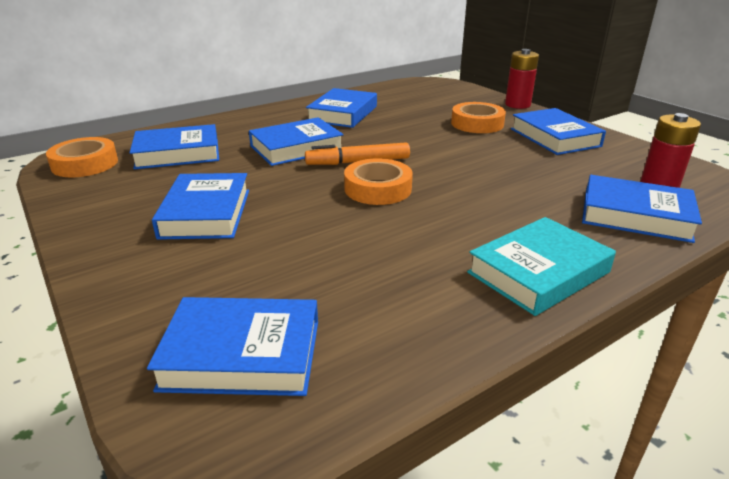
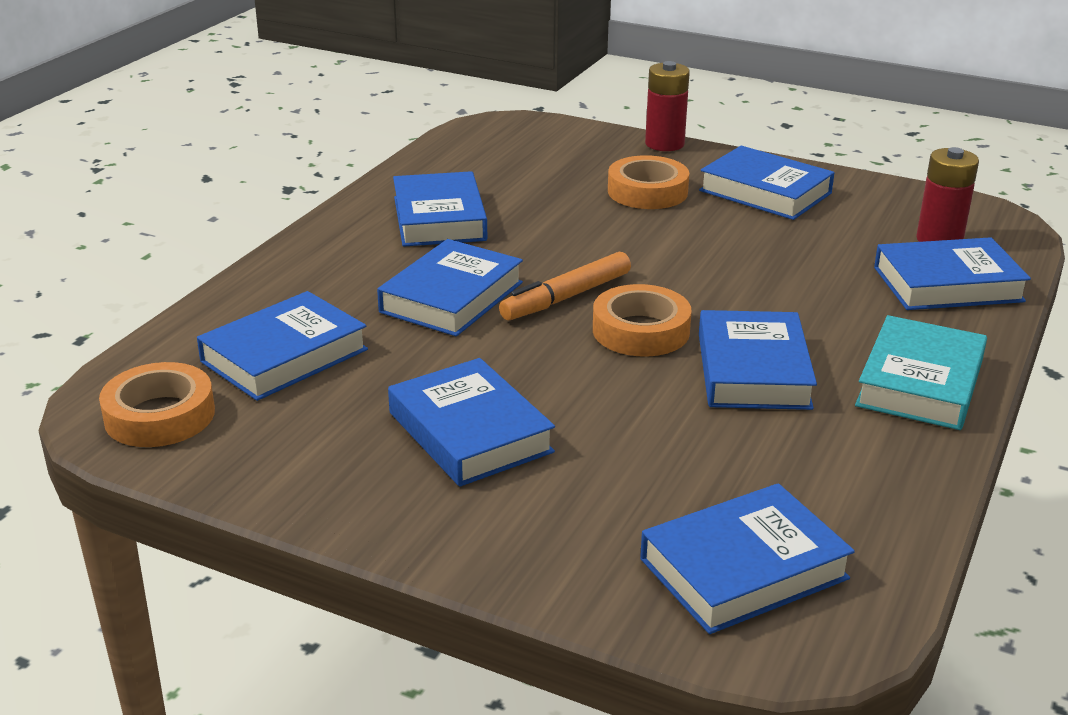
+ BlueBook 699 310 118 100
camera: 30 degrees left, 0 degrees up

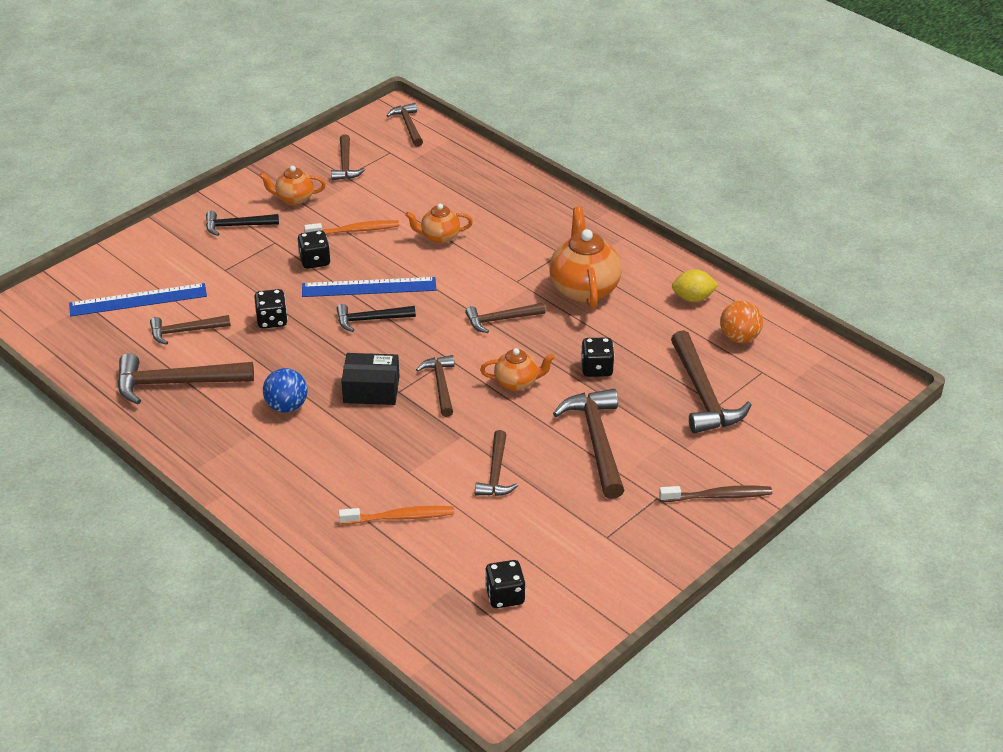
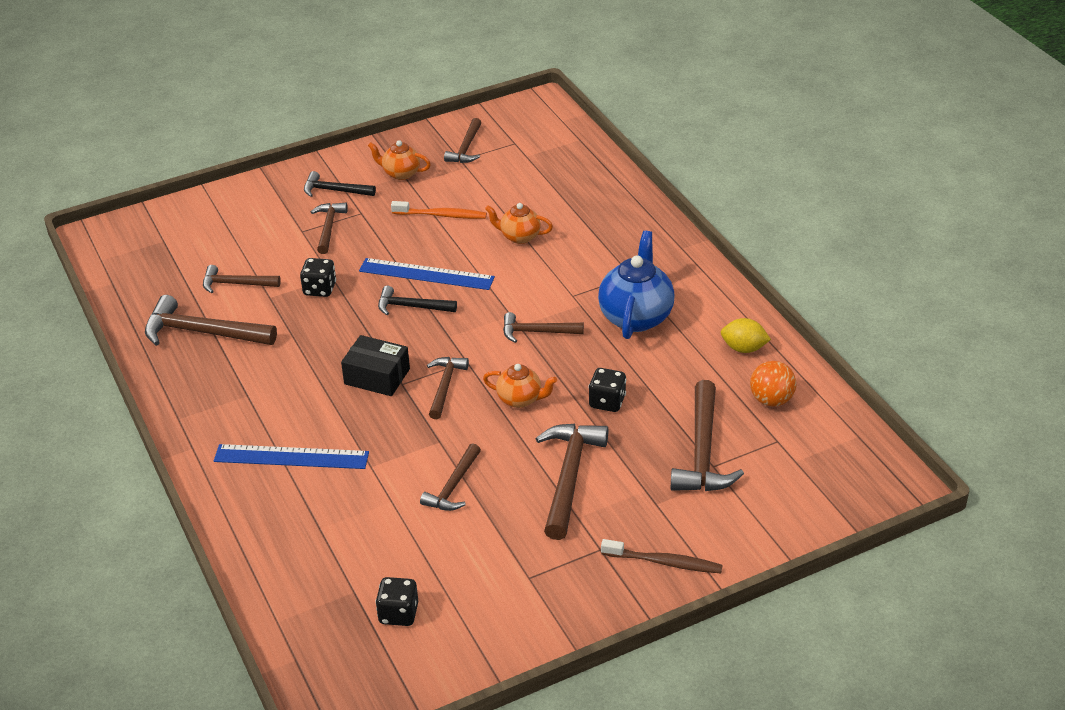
~ BrownHammer 386 103 37 44 to 311 203 37 51
~ OrangeTeapot 549 207 73 102 to BlueTeapot 598 231 77 108
- BlackDice 298 230 33 39
~ BlueRuler 69 283 138 33 to 214 444 155 25
- BlueBall 263 368 45 44
- OrangeToothbrush 339 506 115 19
camera: 20 degrees right, 0 degrees up

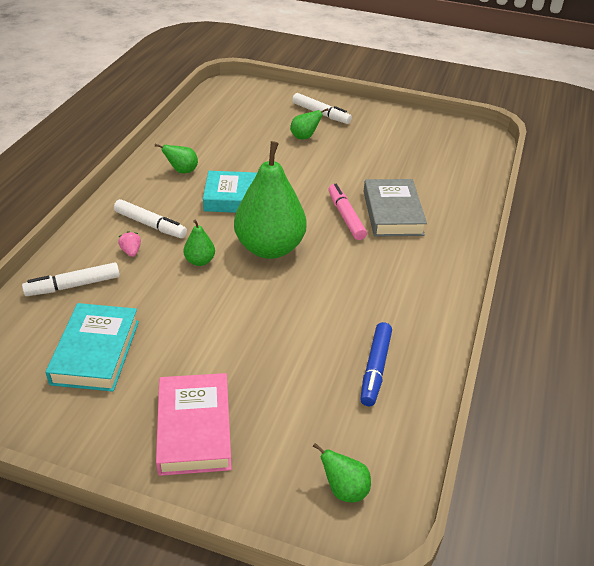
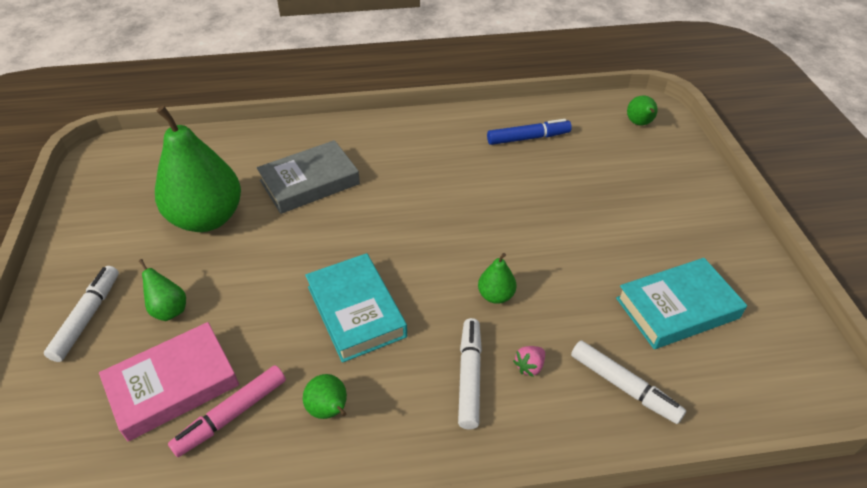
~ GreenPear 234 141 73 118 to 155 106 86 126
~ PinkMarker 328 184 39 56 to 168 365 118 92
~ PinkBook 156 373 76 103 to 99 322 140 119
camera: 115 degrees left, 5 degrees up

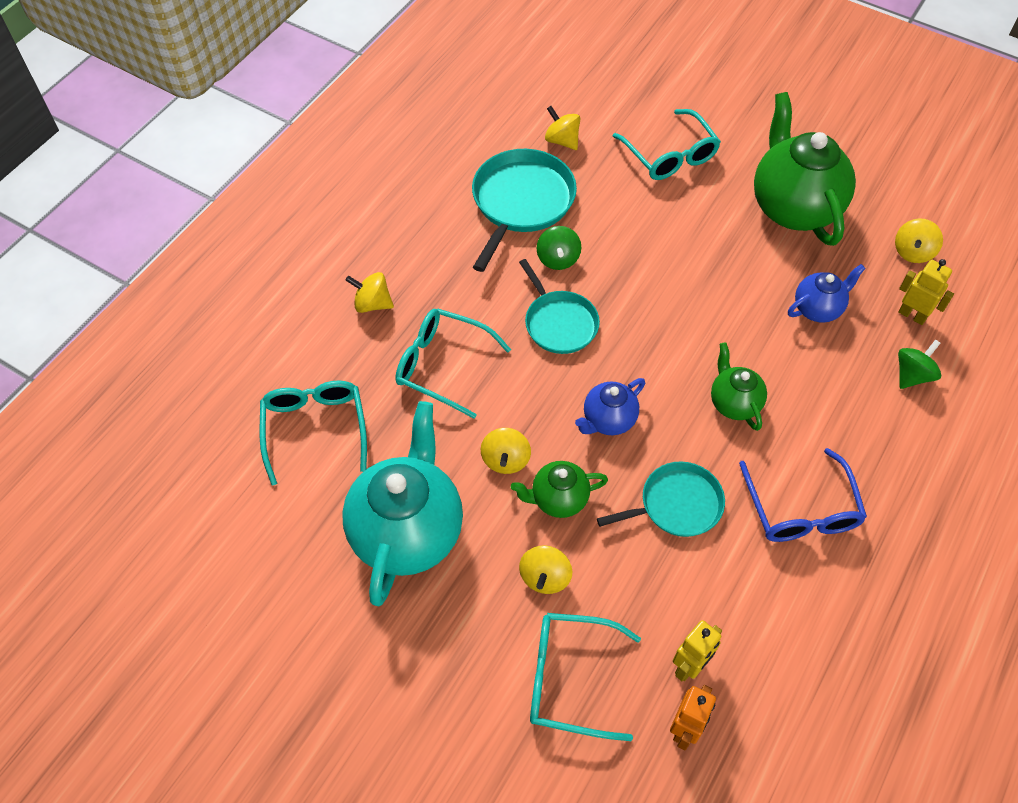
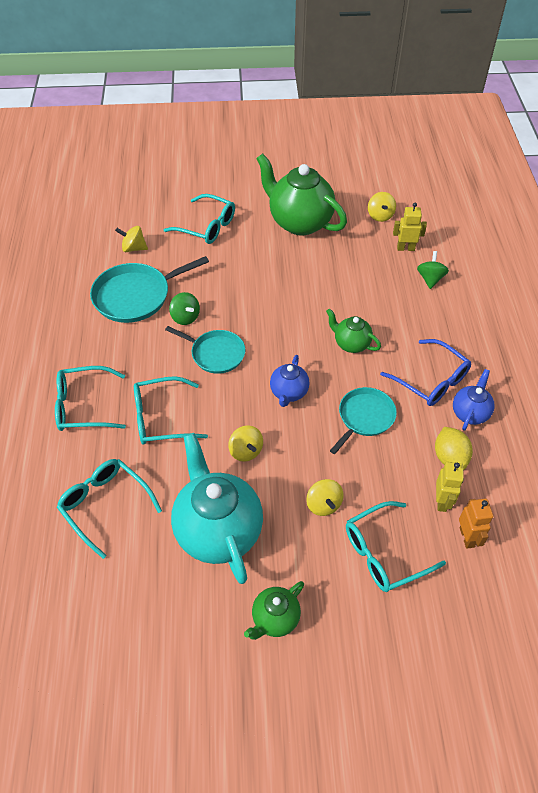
~ TurquoisePan 472 149 105 123 = 90 256 119 67 105 degrees counterclockwise
~ BlueTeapot 788 264 78 59 to 453 369 42 62
~ YellowSpinningTop 345 272 49 41 to TurquoiseGlasses 55 366 71 65
~ GreenTeapot 511 461 97 57 to 244 581 60 59
+ YellowLemon 435 427 38 43
camera: 35 degrees left, 5 degrees down

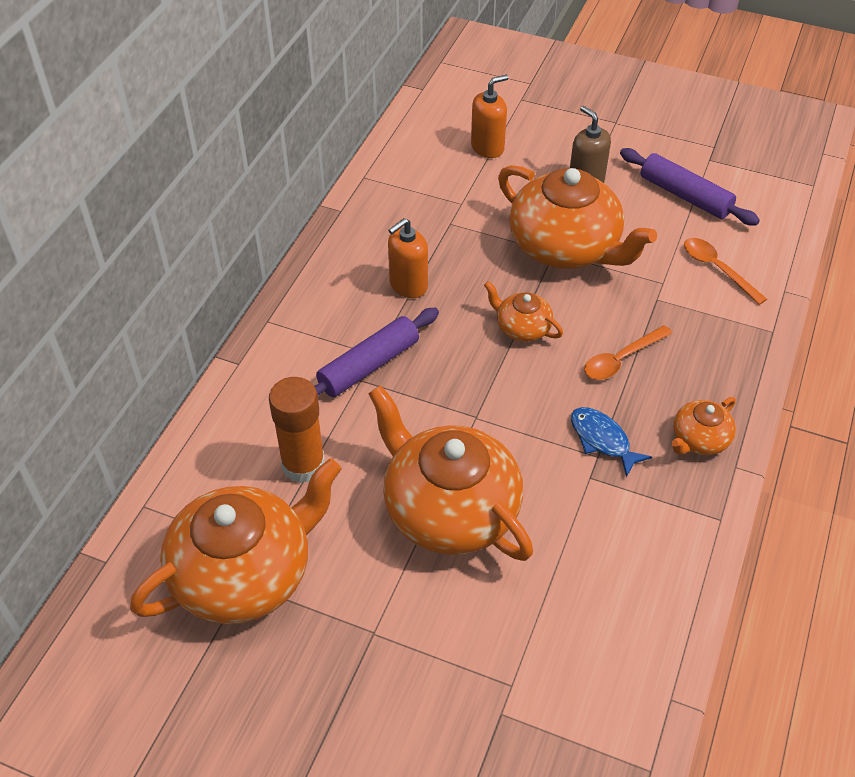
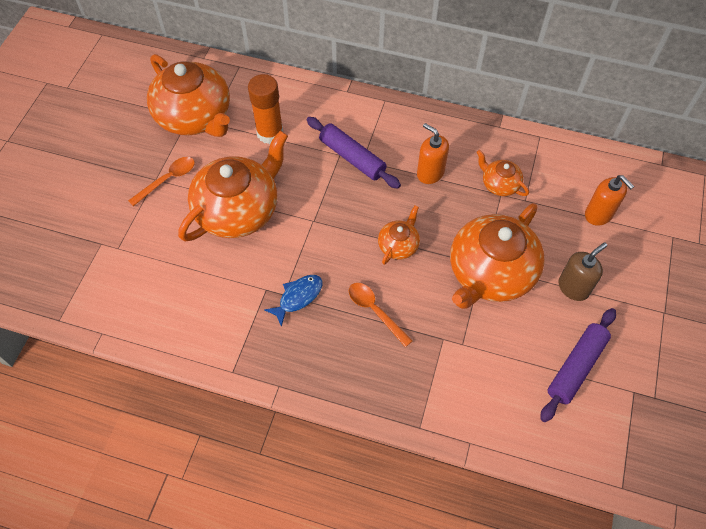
~ OrangeSpoon 684 238 83 67 to 128 157 67 49
~ OrangeTeapot 672 397 64 58 to 477 150 52 46
camera: 85 degrees right, 10 degrees up

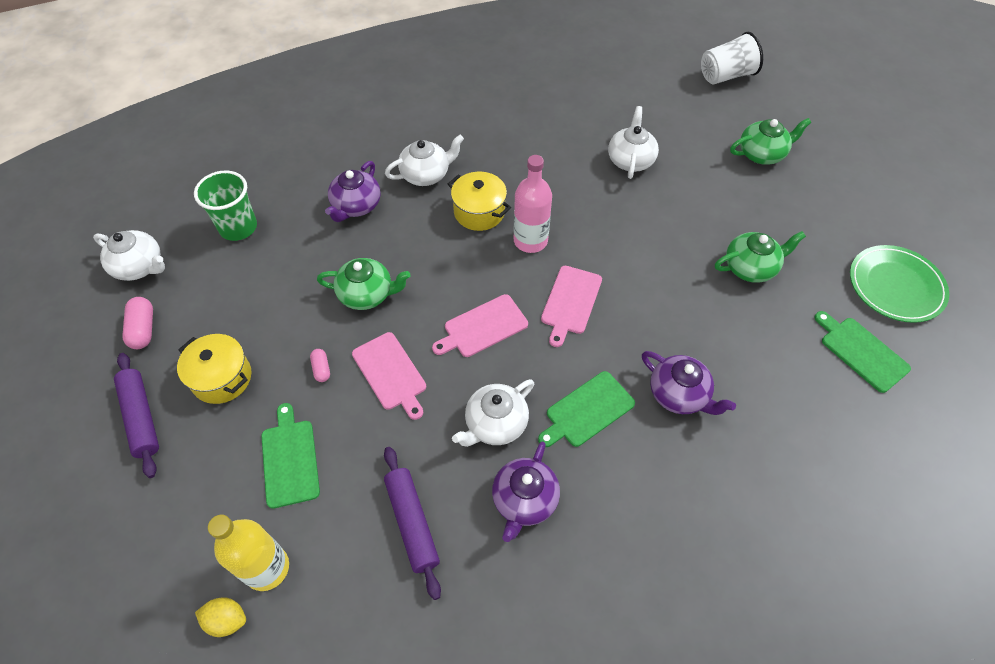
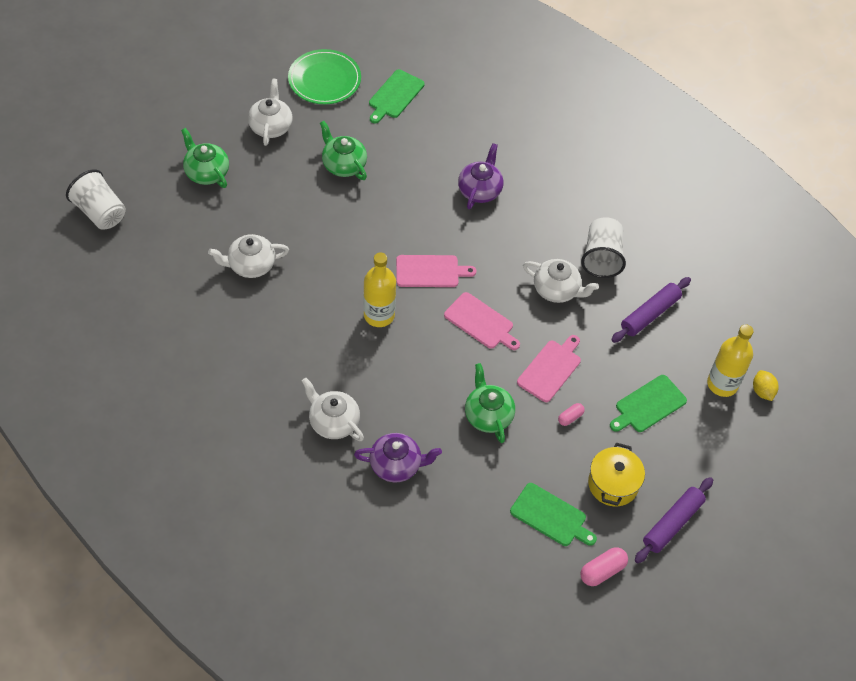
~ PinkBottle 514 155 38 98 to YellowBottle 363 253 33 74
- GreenCup 194 171 63 70
- YellowPot 448 172 63 59
~ WhiteTeapot 93 230 72 51 to 248 79 45 67
~ GreenCuttingBoard 538 371 97 76 to 510 483 87 63
~ PurpleTeapot 492 441 68 101 to WhiteCup 581 217 45 61
camera: 115 degrees left, 0 degrees up

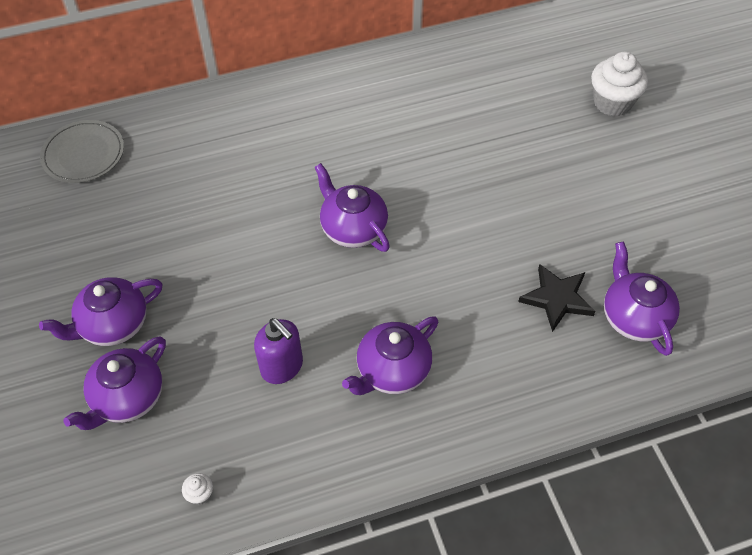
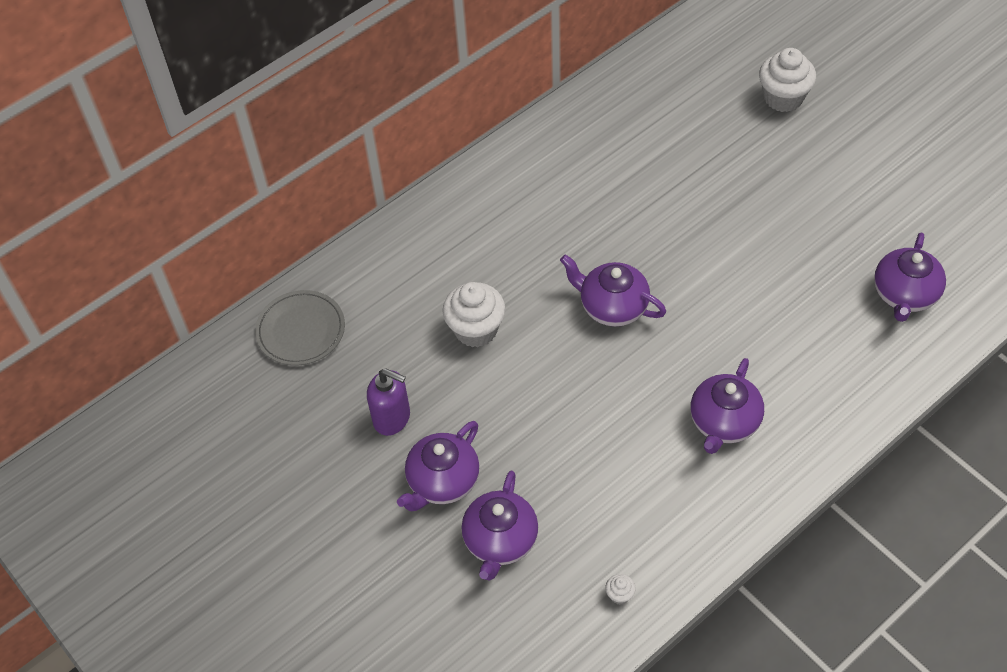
~ PurpleTeapot 604 241 76 115 = 874 233 72 89 120 degrees counterclockwise
- BlackStar 518 264 77 68
~ PurpleSoapDispenser 254 318 49 66 to 367 369 43 67
+ WhiteCupcake 442 282 64 65
camera: 20 degrees left, 0 degrees up

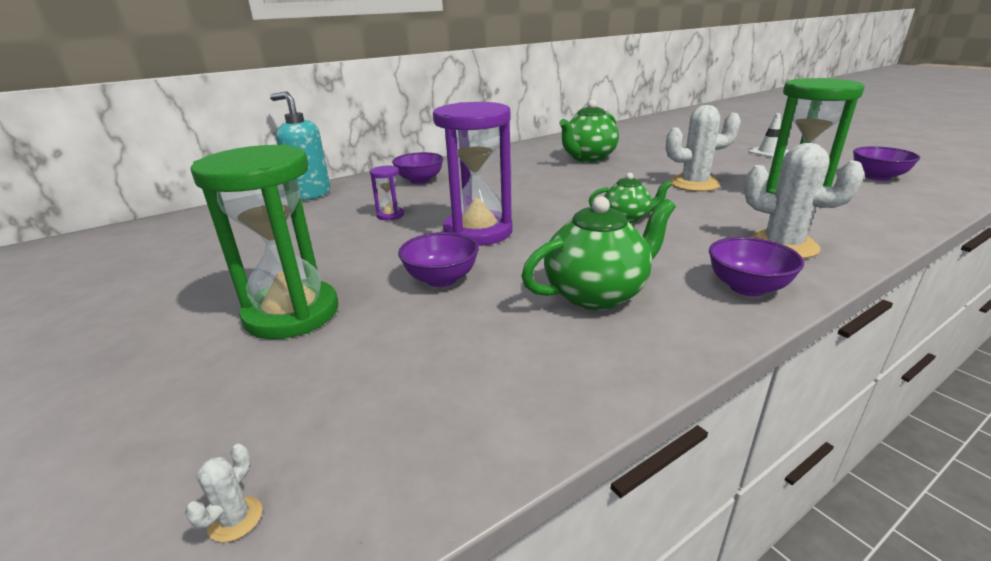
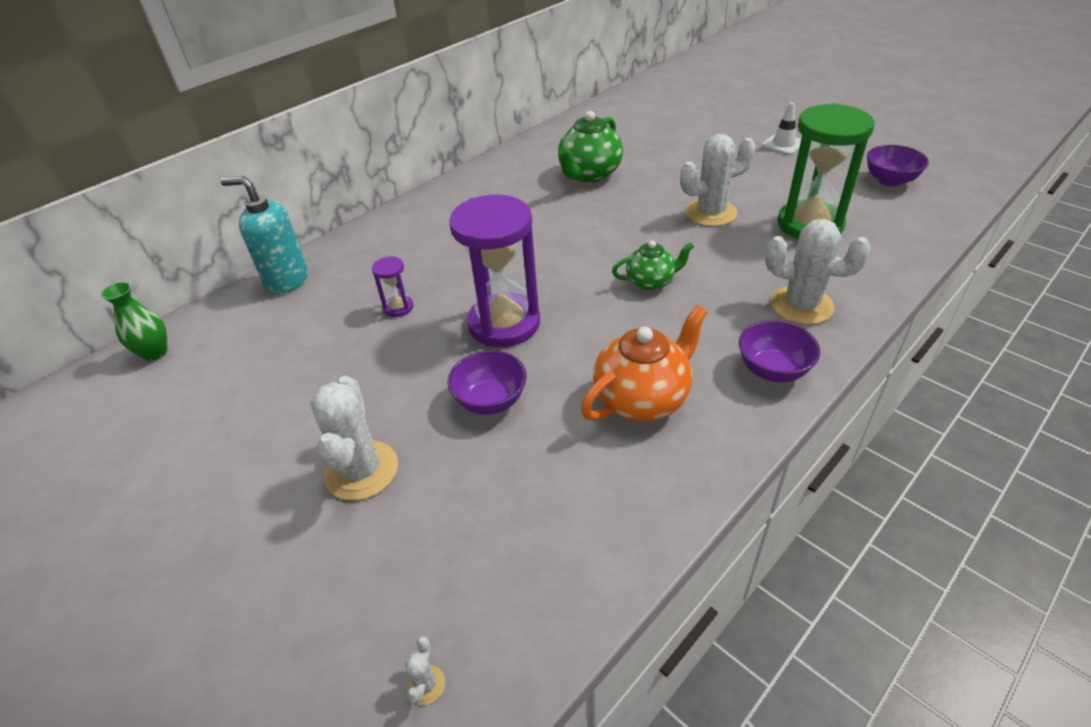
~ GreenHourglass 191 144 147 195 to WhiteCactus 310 376 88 124
- PurpleBowl 392 152 52 32
~ GreenTeapot 521 196 155 114 to OrangeTeapot 581 305 127 117
+ GreenVase 101 282 66 79
camera: 10 degrees left, 15 degrees up

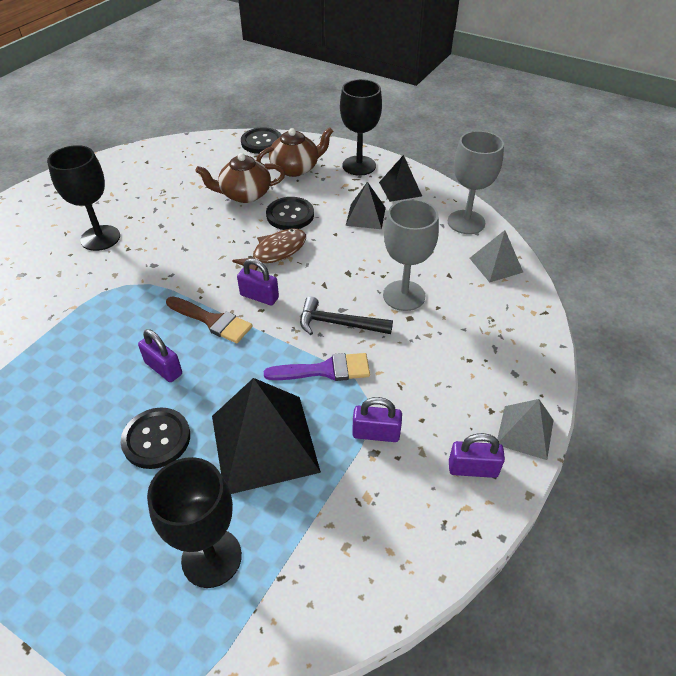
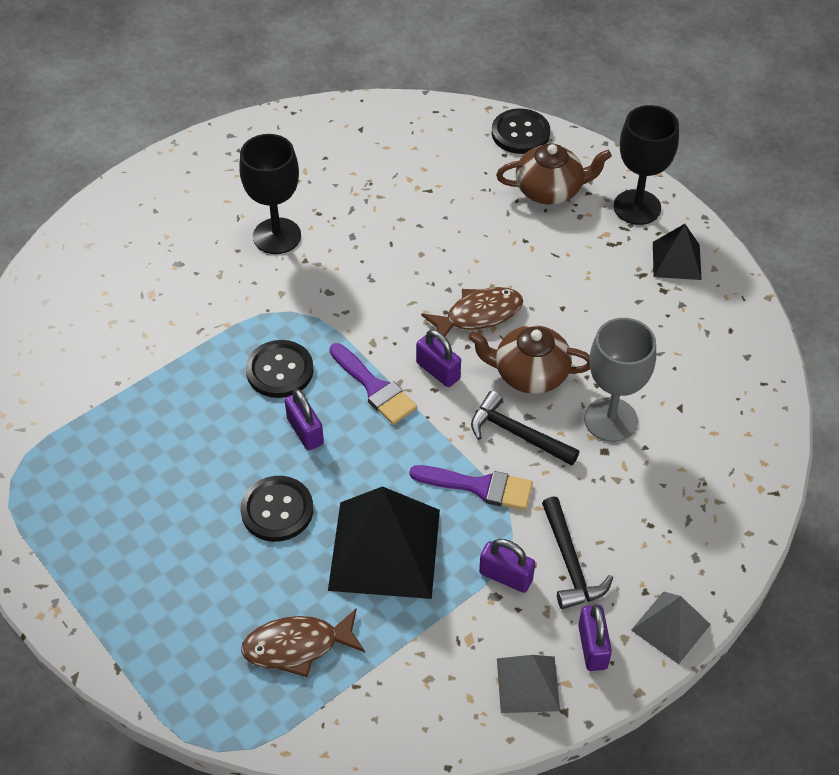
- GreyGoblet 448 131 56 103
~ BrownTeapot 195 153 90 50 to 468 325 122 69
- BlackPyramid 346 182 40 47
~ BlackButton 266 197 48 33 to 246 340 68 58
~ GreyPyramid 469 230 54 53 to 497 655 63 58
~ BrownBrush 166 296 86 47 to PurpleBrush 329 343 88 82
~ PurplePadlock 449 433 56 45 = 578 604 34 67 60 degrees clockwise
~ BlackGoblet 147 457 95 131 to BrownFish 241 609 124 69
+ BlackHammer 542 496 71 113
camera: 20 degrees right, 5 degrees up

